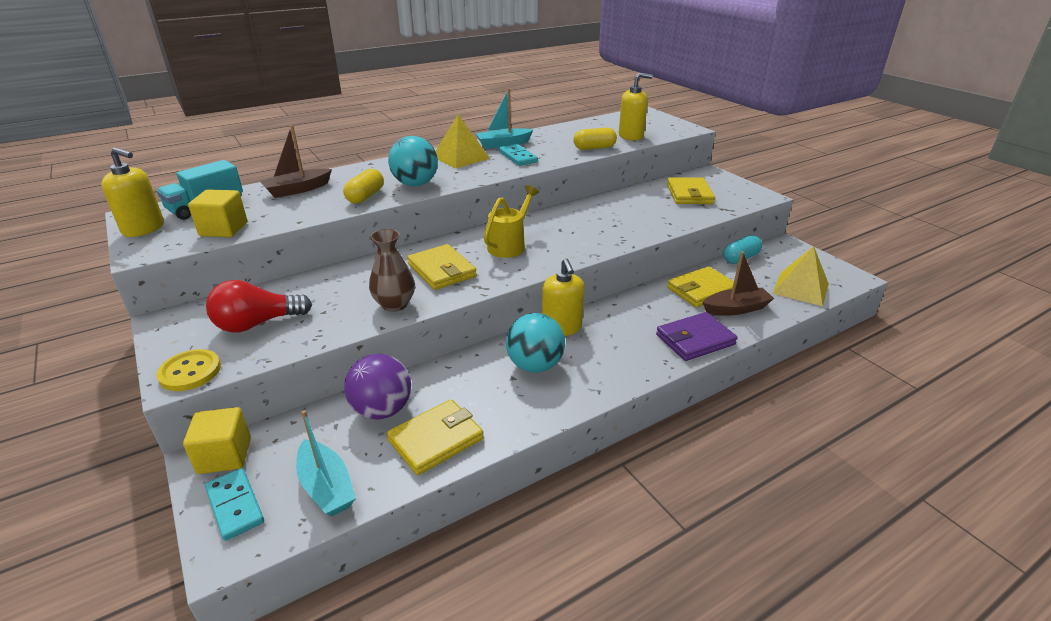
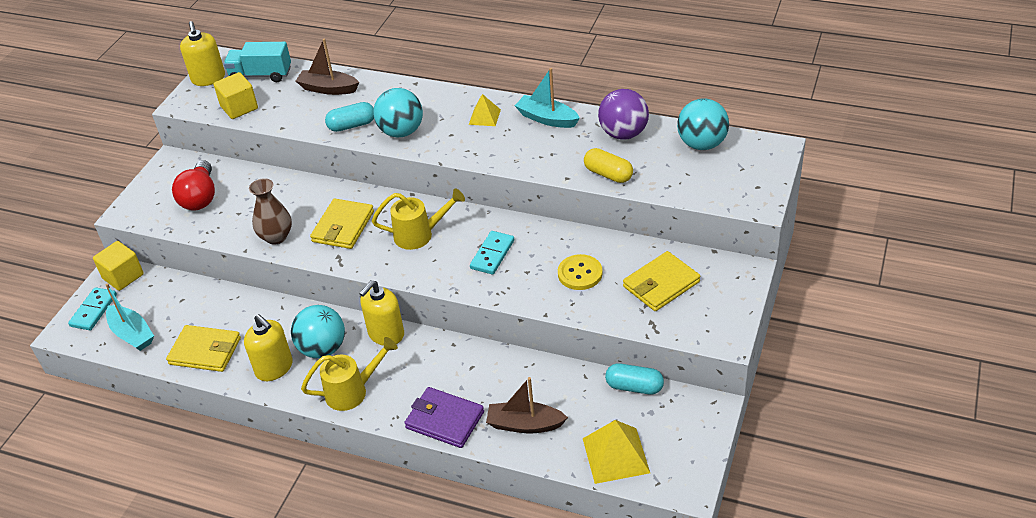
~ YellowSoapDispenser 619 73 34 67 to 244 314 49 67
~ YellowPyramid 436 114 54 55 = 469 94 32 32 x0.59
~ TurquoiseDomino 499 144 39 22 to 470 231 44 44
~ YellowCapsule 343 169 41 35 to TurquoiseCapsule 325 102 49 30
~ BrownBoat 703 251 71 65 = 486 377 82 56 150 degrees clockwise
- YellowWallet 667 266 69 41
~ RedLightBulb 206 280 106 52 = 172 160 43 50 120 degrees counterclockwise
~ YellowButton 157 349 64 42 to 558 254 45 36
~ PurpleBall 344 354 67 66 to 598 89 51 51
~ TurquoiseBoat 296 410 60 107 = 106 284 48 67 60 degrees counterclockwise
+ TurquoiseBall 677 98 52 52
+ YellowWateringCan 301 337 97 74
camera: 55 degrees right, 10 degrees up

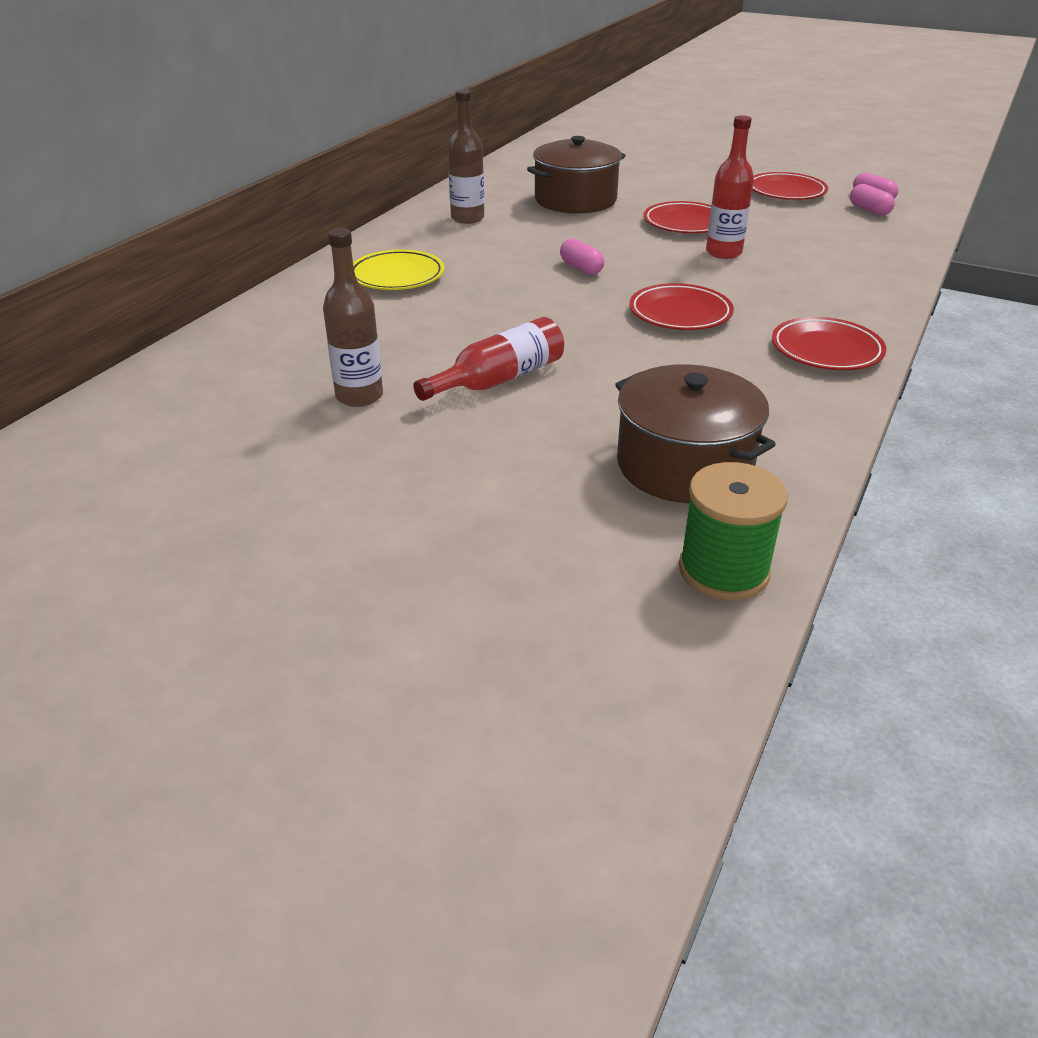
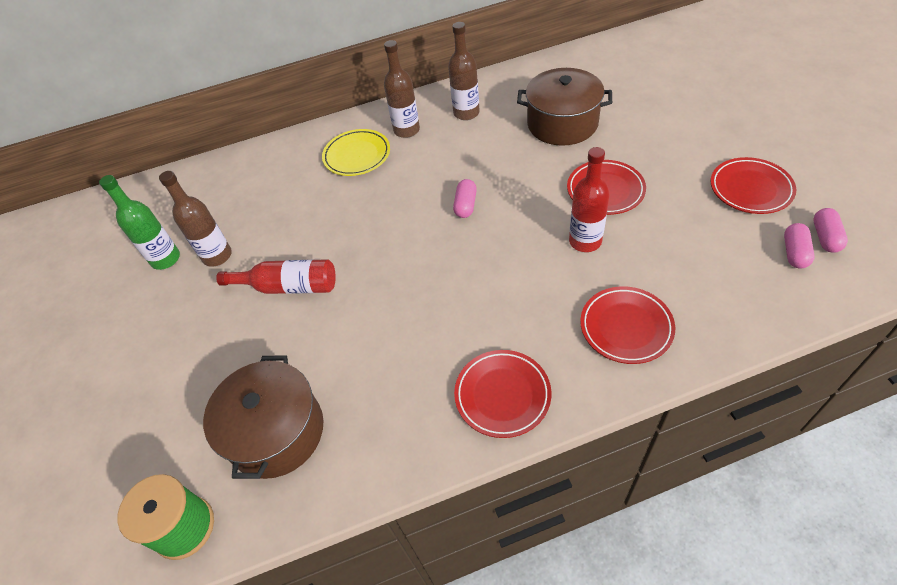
~ RedPlate 629 283 105 47 to 580 286 95 78
+ BrownBottle 384 40 36 98
+ GreenBottle 99 175 81 95
camera: 50 degrees right, 15 degrees up

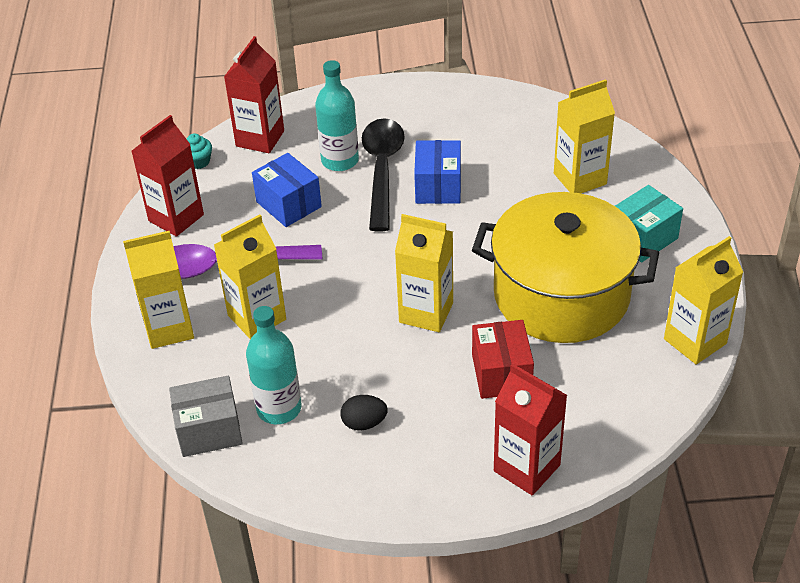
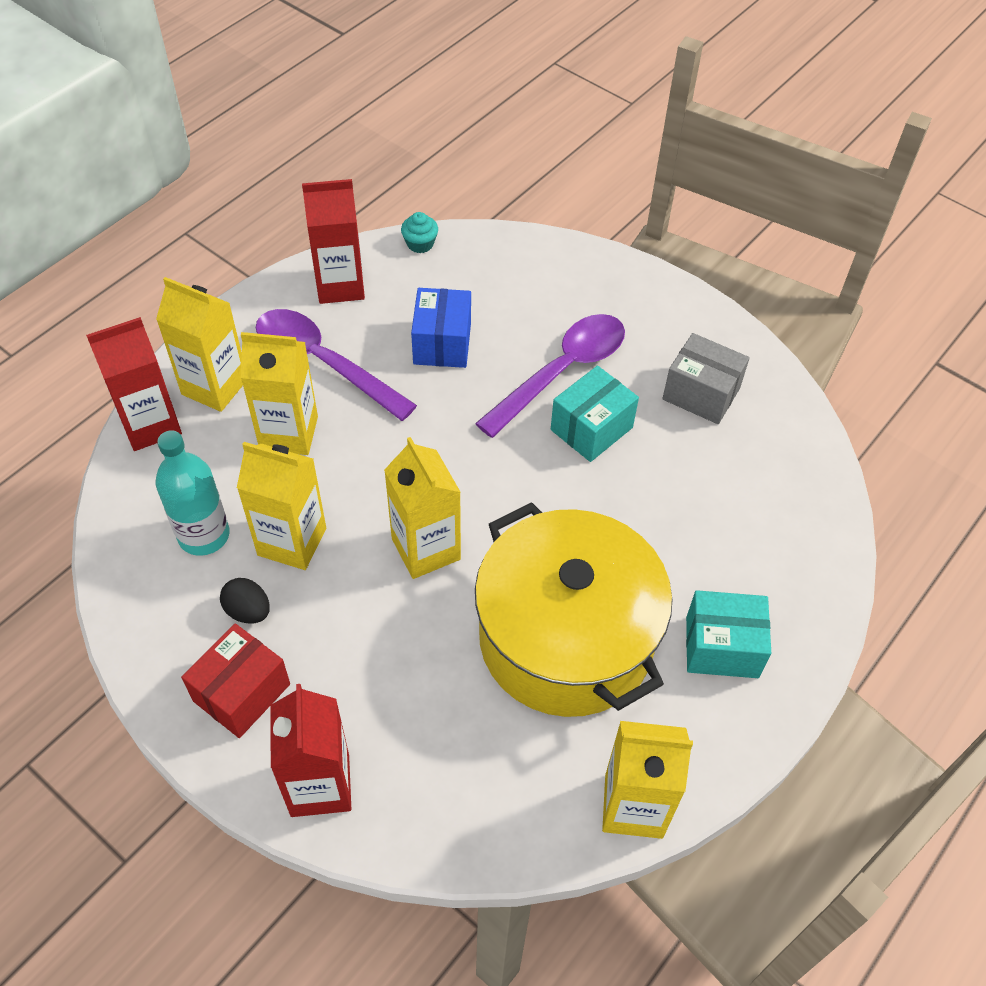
~ RedCarton 224 36 60 117 to 86 317 96 134
- TurquoiseBottle 315 60 44 111
~ YellowCarton 554 79 61 114 to 237 442 89 128
~ BlackSpoon 362 118 43 114 to PurpleSpoon 475 314 150 124
~ BlueBox 414 140 47 64 to TurquoiseBox 551 366 88 96
~ RedBox 472 320 62 79 to 181 623 109 115
~ GreyBox 169 376 74 81 to 662 333 88 91
camera: 40 degrees right, 10 degrees up

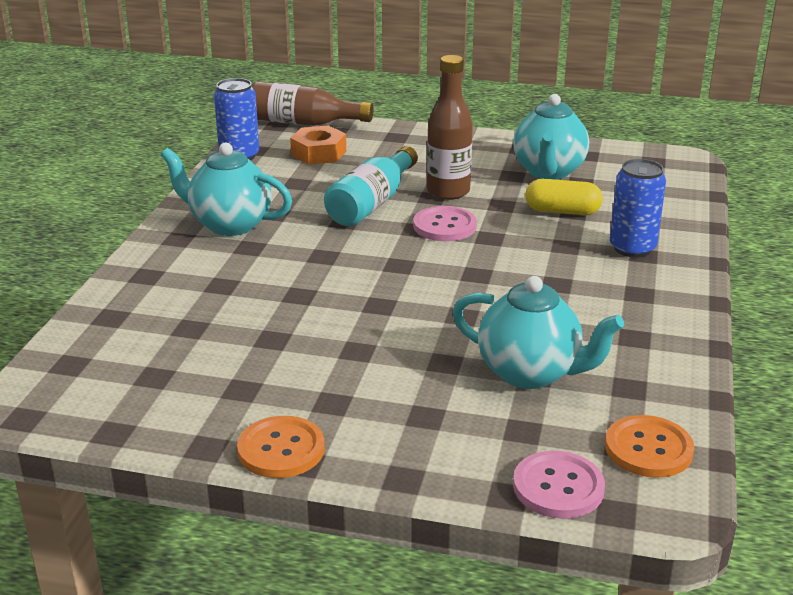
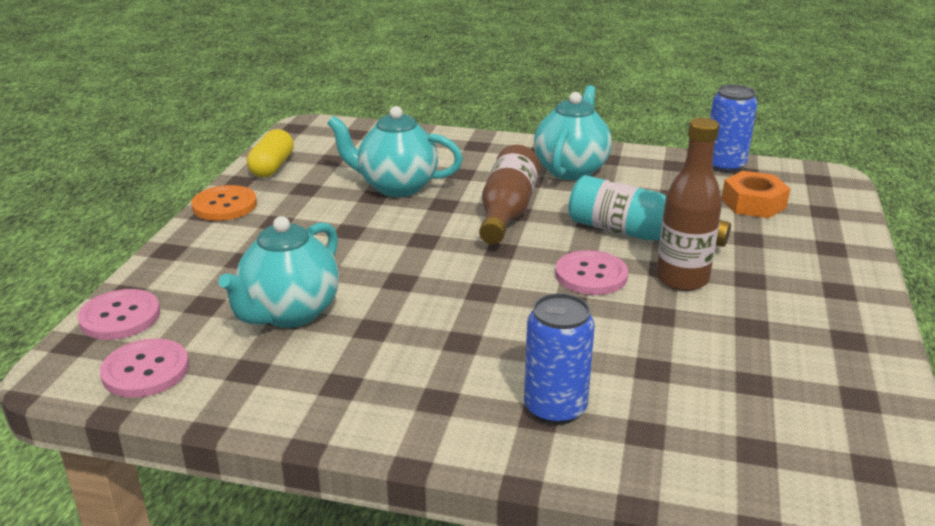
~ BrownBottle 252 81 122 45 to 479 145 61 99
~ TurquoiseTeapot 513 94 76 86 to 327 106 136 91
~ YellowCapsule 525 179 78 36 to 247 129 47 48
~ OrangeButton 605 415 89 63 to PinkButton 100 338 89 60
camera: 90 degrees right, 0 degrees up

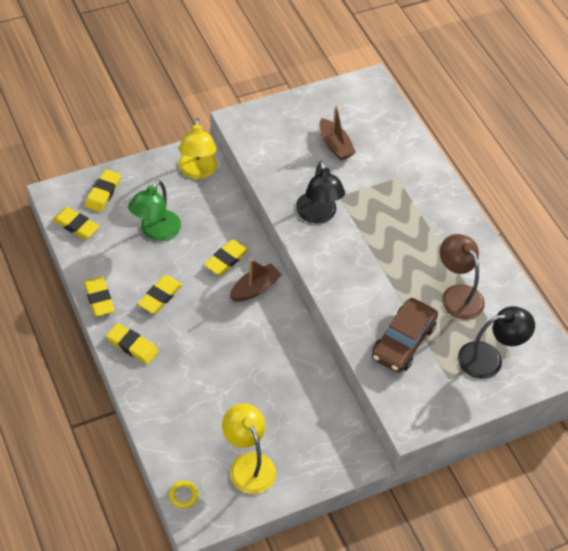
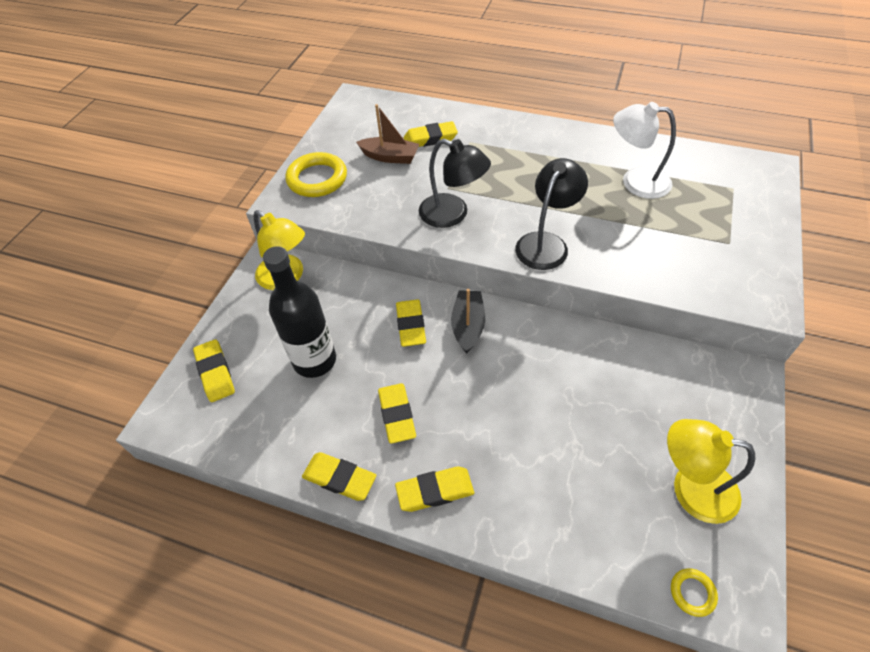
~ GreenLamp 128 180 53 61 to BlackBottle 263 246 73 132
~ YellowEraser 52 207 48 32 to 404 121 54 26
~ BrownLamp 440 234 45 86 to WhiteLamp 613 102 63 97
~ BrownBoat 230 259 52 43 to BlackBoat 451 289 34 65
- BrownCar 372 298 66 75
~ BlackLamp 458 306 77 73 to 515 158 73 112
+ YellowRing 285 152 62 45
camera: 40 degrees left, 0 degrees up

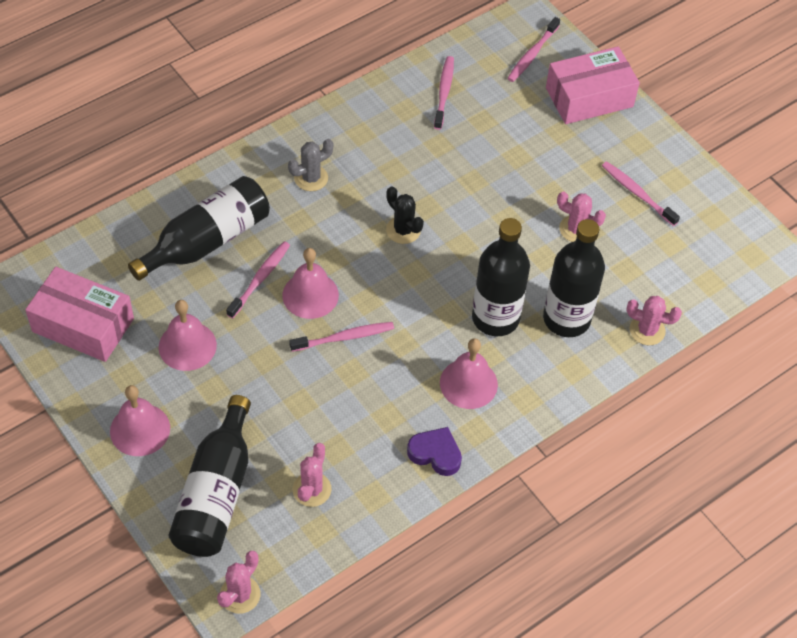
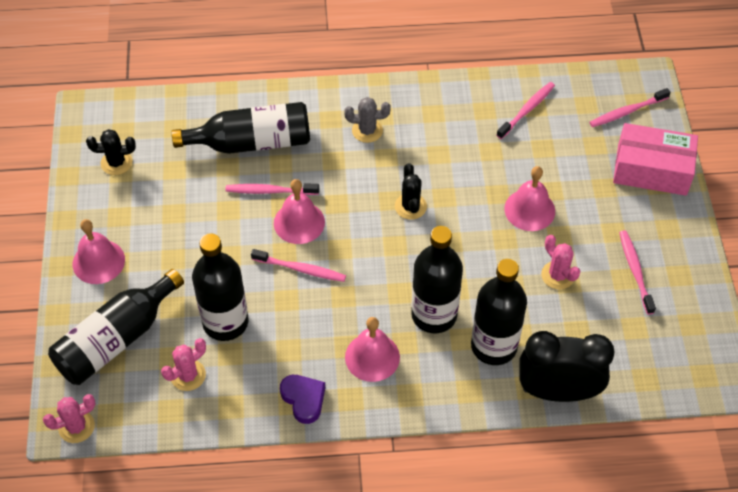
~ PinkToothbrush 226 241 64 77 = 226 183 93 12 150 degrees counterclockwise
~ PinkBox 25 267 109 95 to BlackCactus 86 129 50 46
~ PinkCactus 626 296 56 49 to BlackClock 520 331 95 71
~ PinkBell 159 300 58 71 to 504 166 51 65
+ BlackBottle 192 233 56 108
camera: 35 degrees right, 0 degrees up

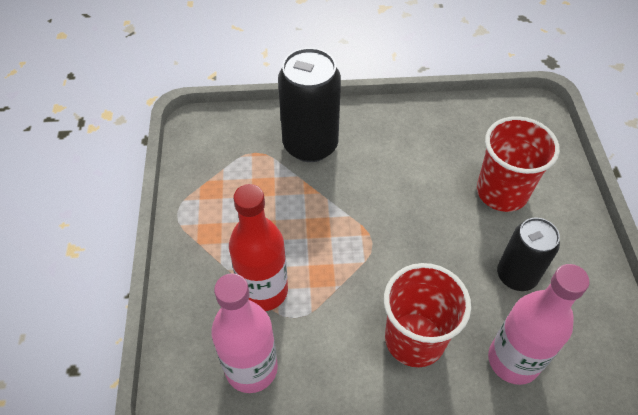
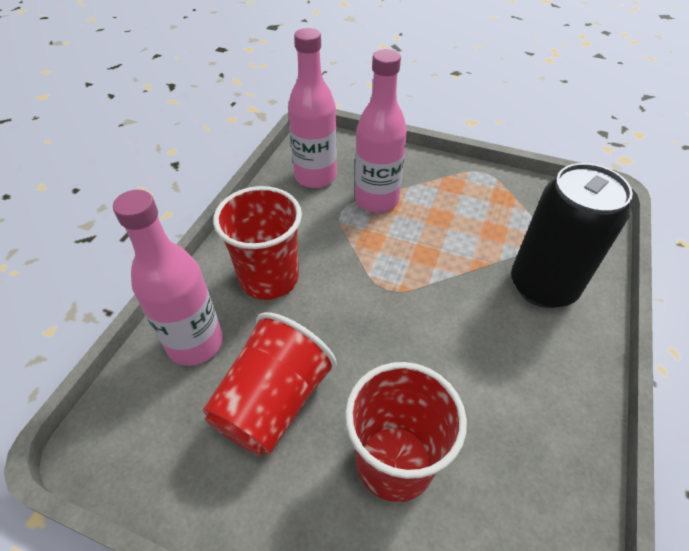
~ RedBottle 229 184 59 127 to PinkBottle 355 49 52 164
~ BlackCan 497 217 63 74 to RedCup 202 312 135 144
camera: 115 degrees right, 5 degrees down

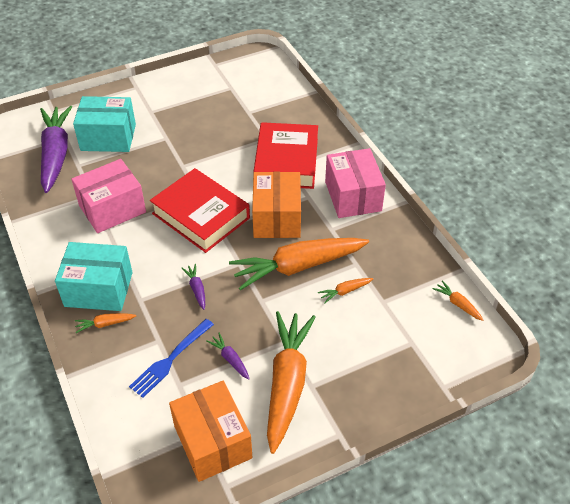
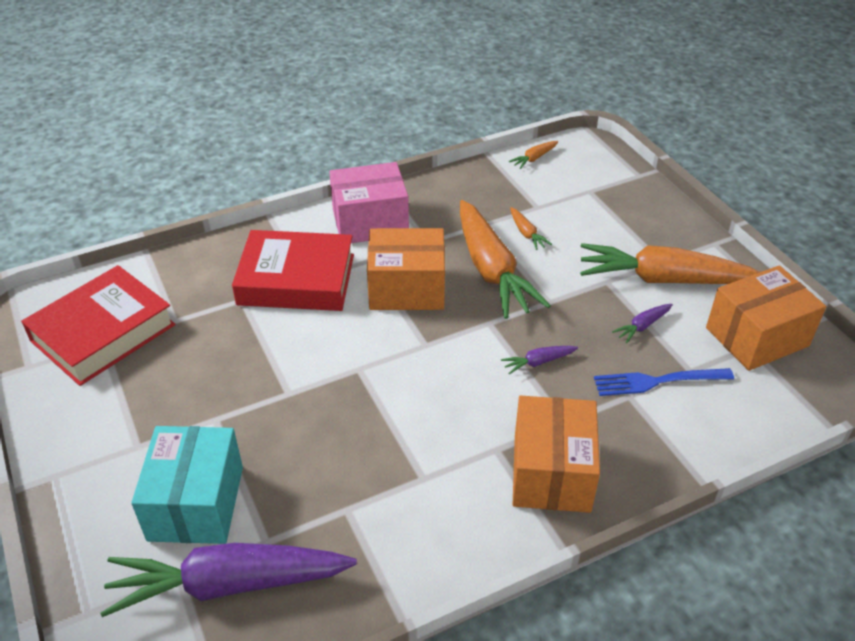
- PinkBox 71 159 75 74
~ RedBook 150 168 100 85 to 21 265 154 121
~ TurquoiseBox 55 242 78 69 to OrangeBox 513 396 87 117
- OrangeCarrot 75 313 61 20
~ BlueFork 129 319 85 79 = 594 368 140 28 135 degrees clockwise
camera: 90 degrees left, 5 degrees down

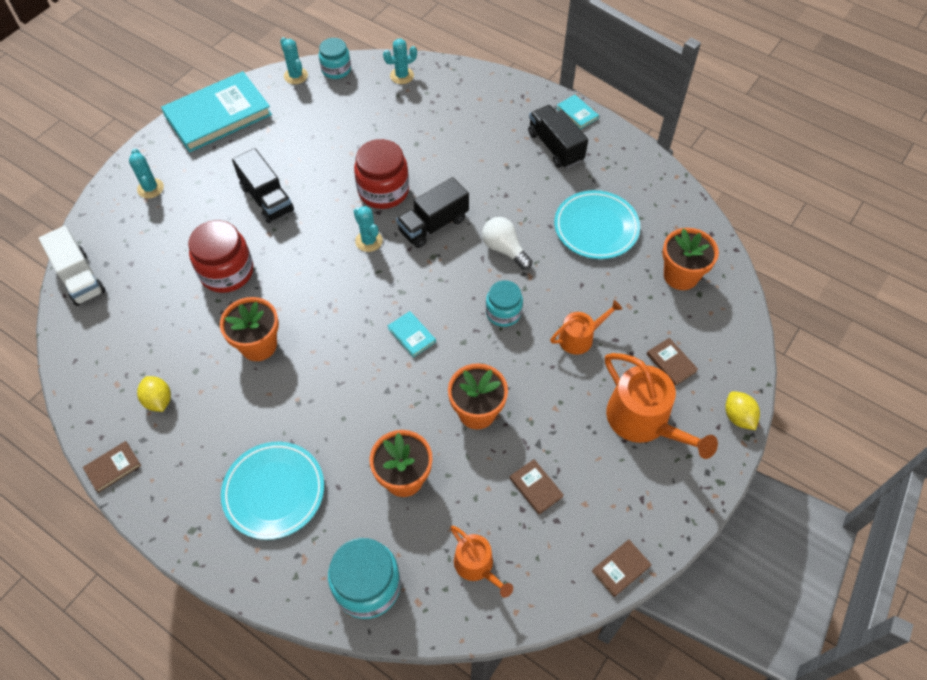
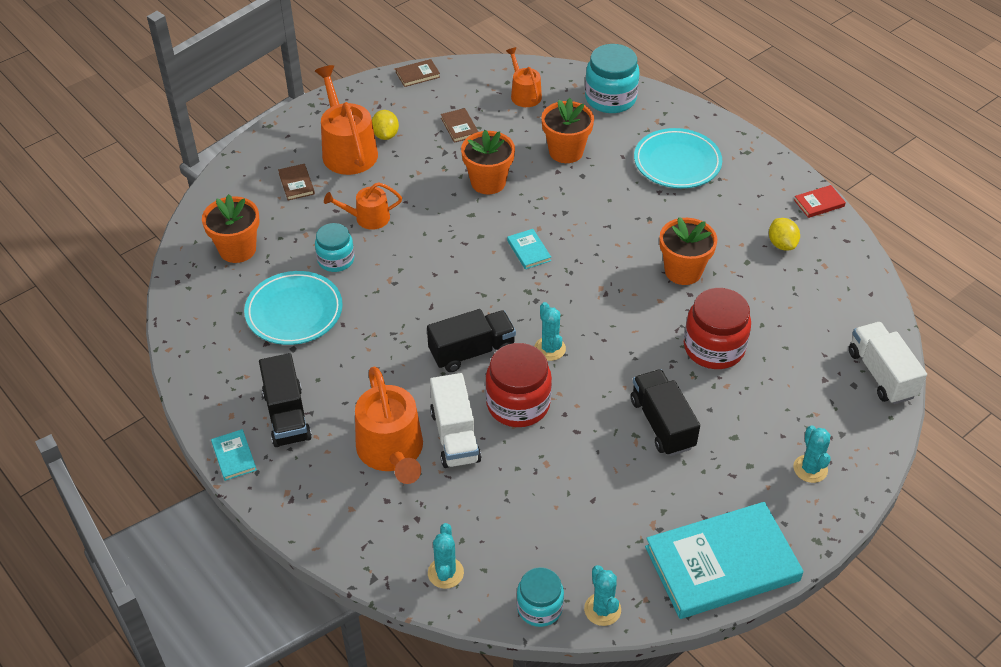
~ TurquoiseCactus 383 39 34 45 = 428 523 36 66 75 degrees counterclockwise
- WhiteLightBulb 482 217 50 53
~ TurquoiseJar 486 280 37 47 to 315 223 39 49
~ YellowLemon 725 391 35 39 to 372 110 27 30
~ BrownBook 83 441 58 52 to RedBook 794 185 52 33
+ OrangeWateringCan 355 366 68 118
+ WhiteTruck 430 373 51 95
camera: 165 degrees left, 10 degrees down

